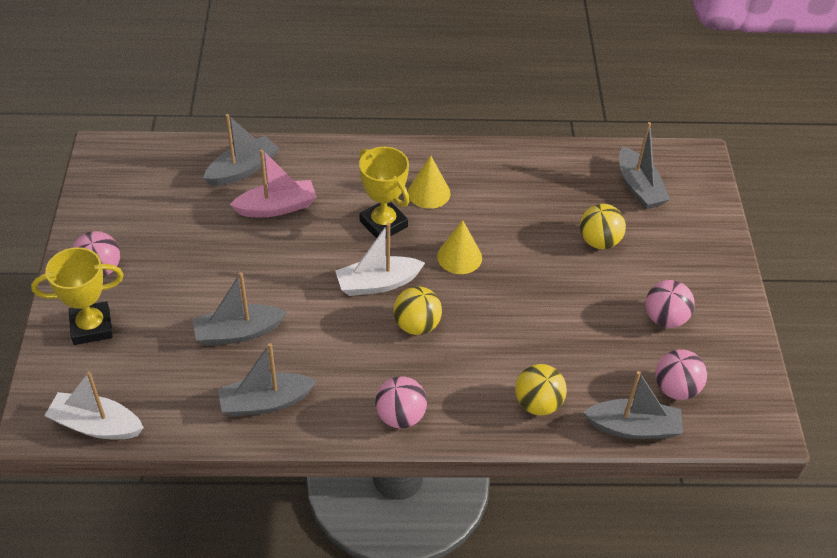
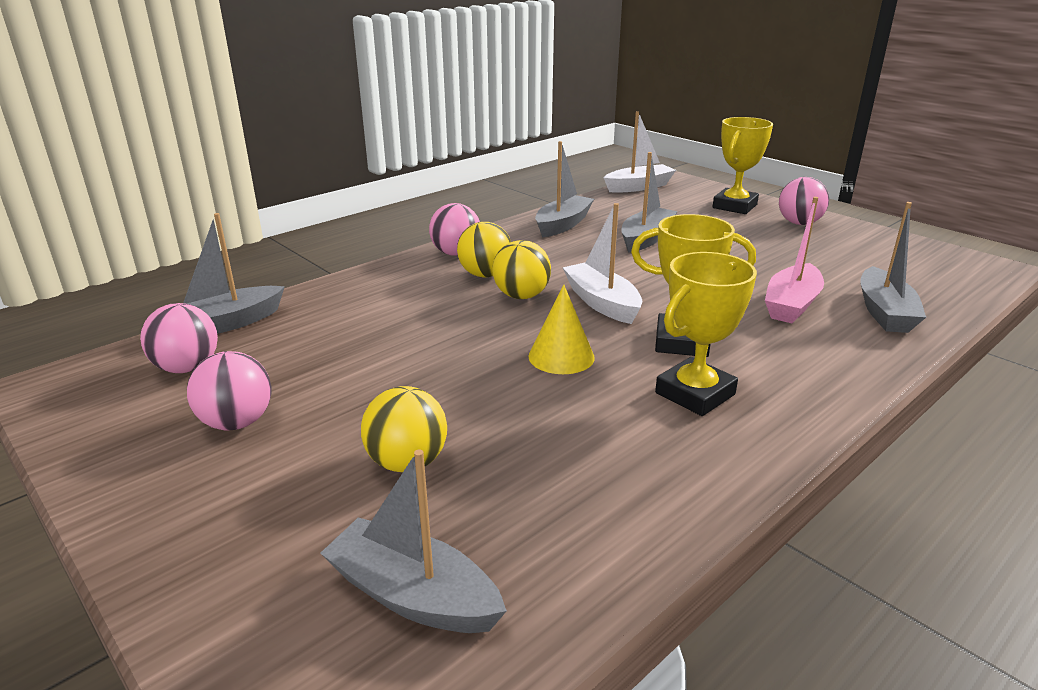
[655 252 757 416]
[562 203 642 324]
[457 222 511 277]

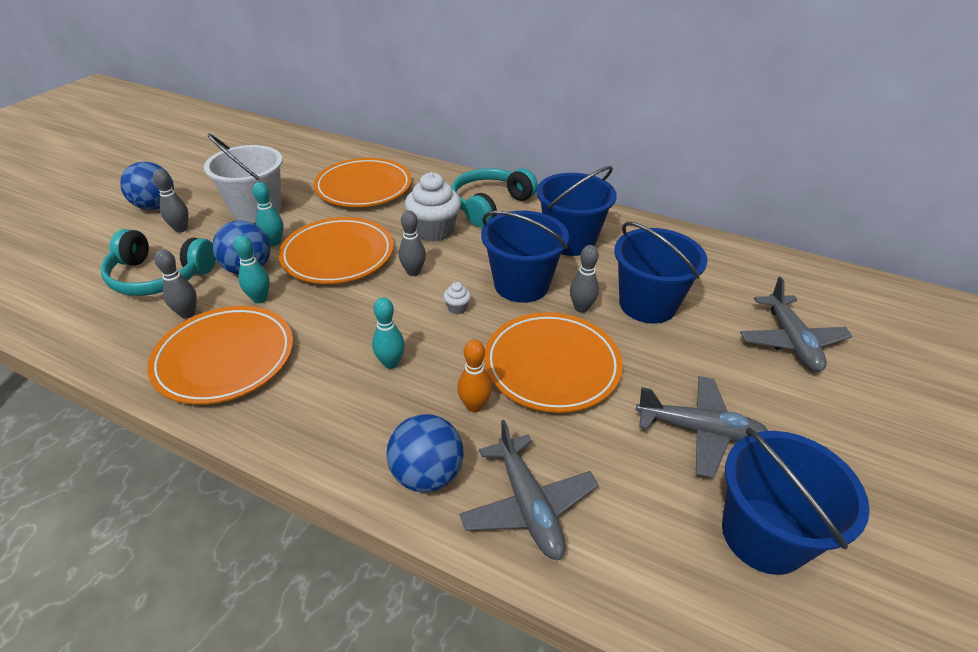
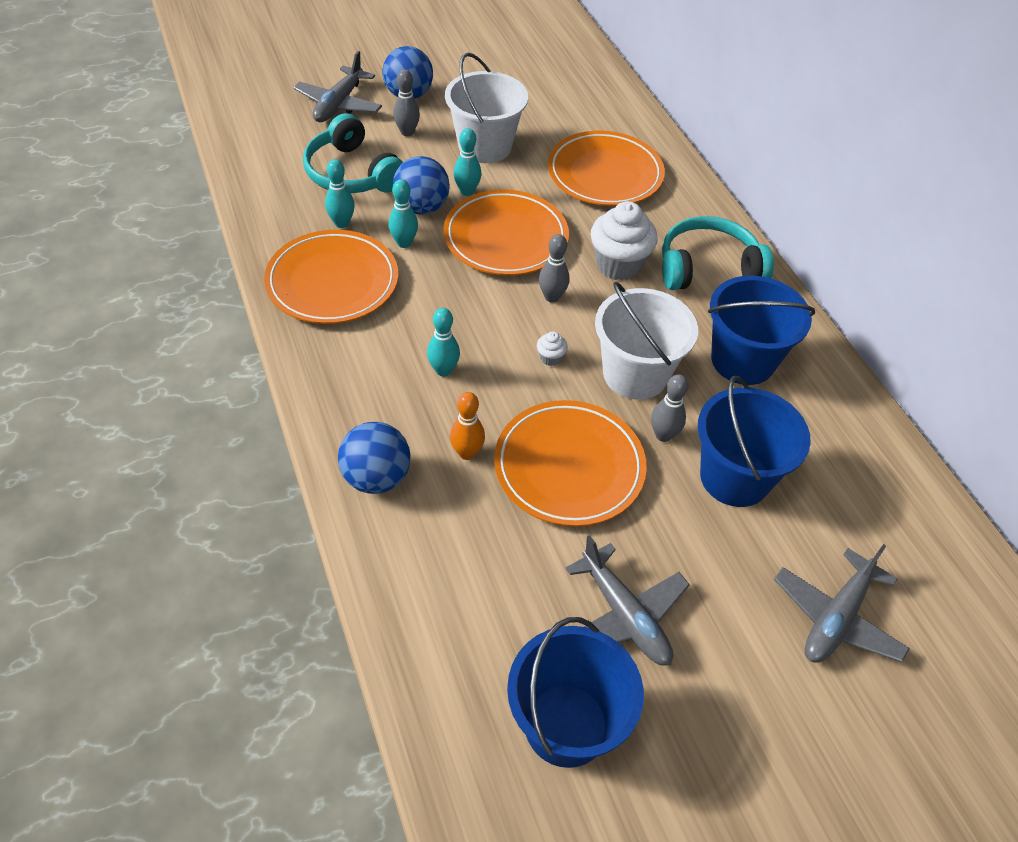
[595 282 698 400]
[325 159 355 228]
[293 51 382 122]

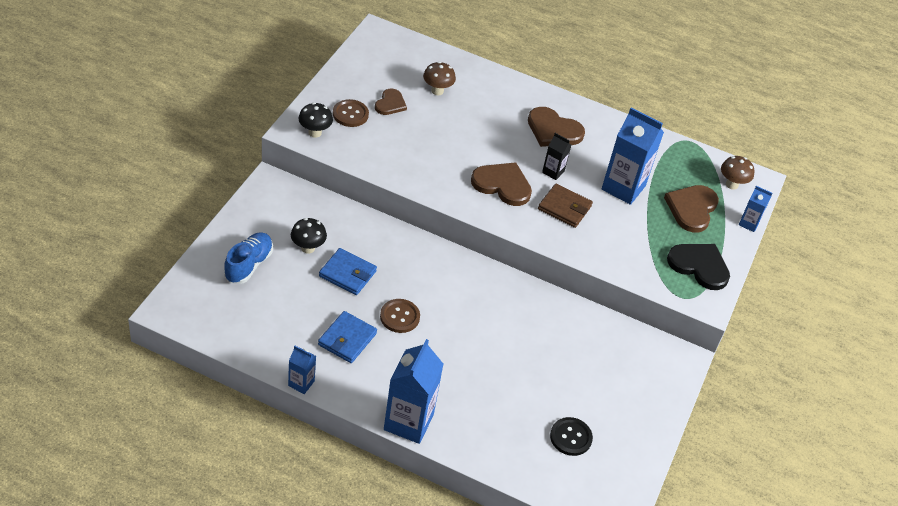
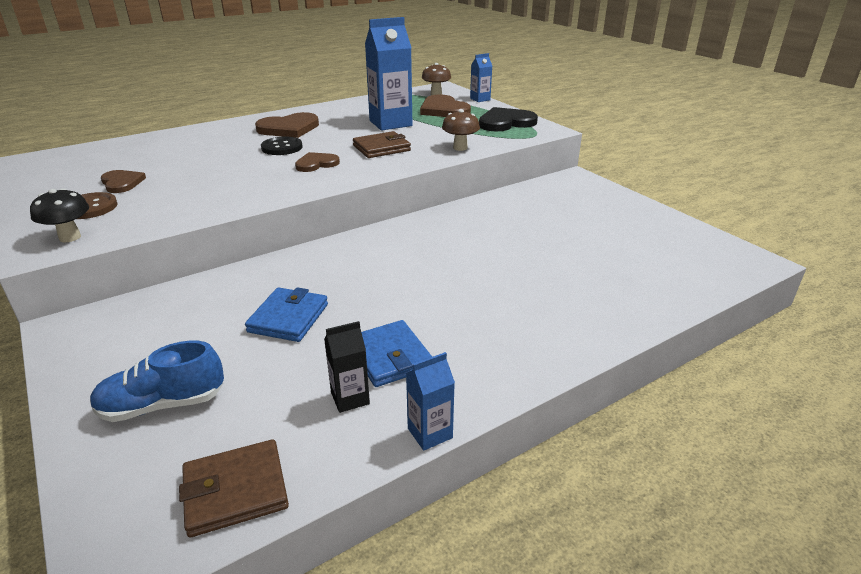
[442 109 480 151]
[324 321 370 413]
[295 152 340 172]
[291 218 327 254] (first image)
[90 341 224 422]
[245 287 328 342]
[380 299 420 333] (first image)
[384 339 444 444] (first image)
[261 137 303 155]
[179 439 289 538]

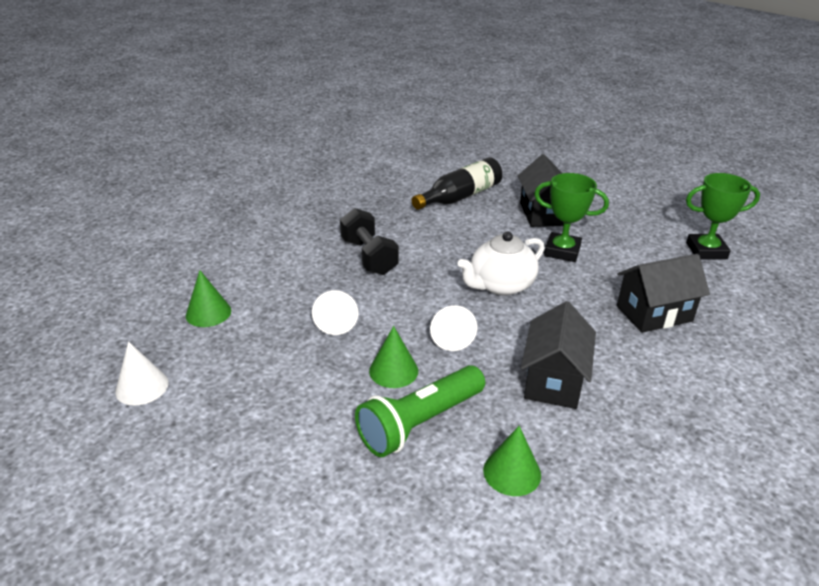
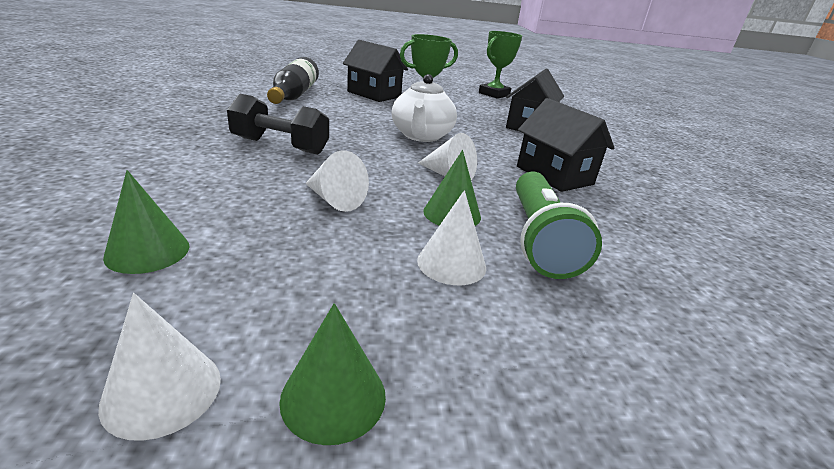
[279 303 386 445]
[417 190 486 285]

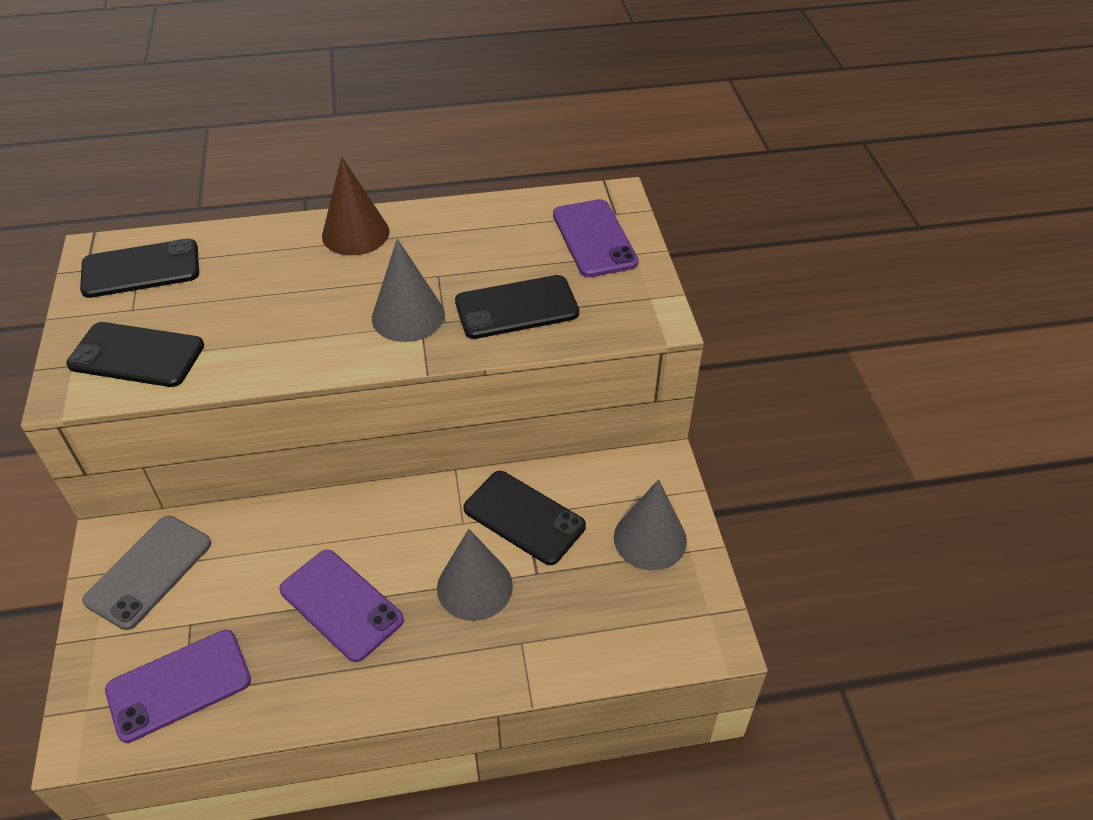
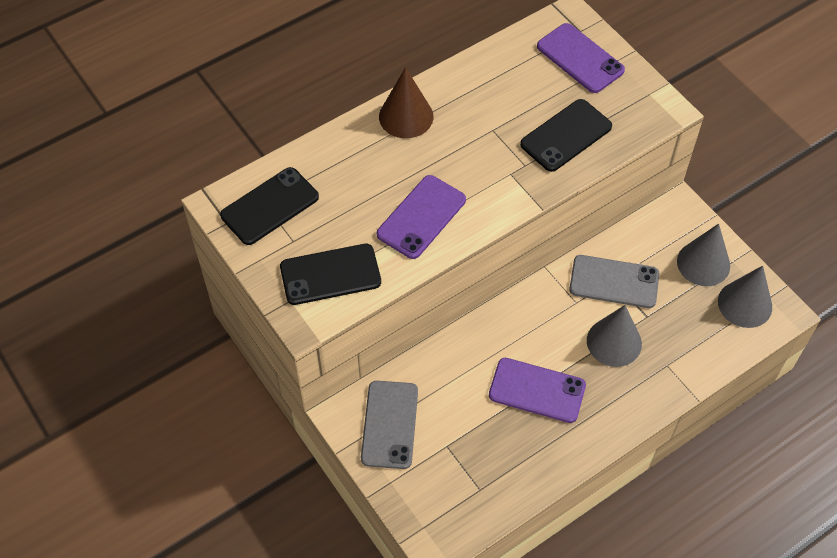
[718 266 772 328]
[569 255 659 308]
[377 175 466 259]

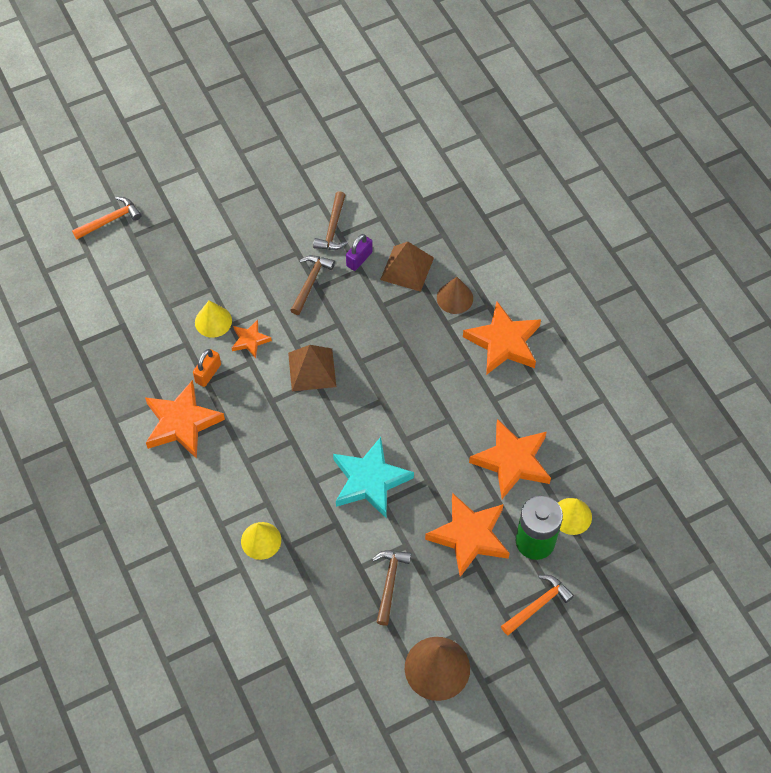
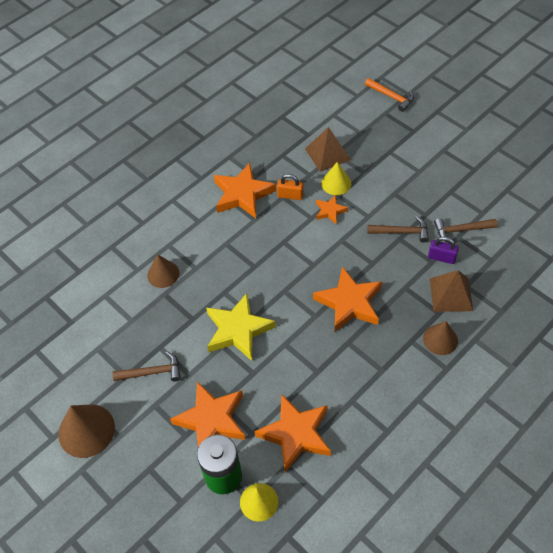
[313 266 382 332]
[305 127 351 172]
[206 293 276 361]
[147 254 179 288]
[501 575 574 635] (first image)

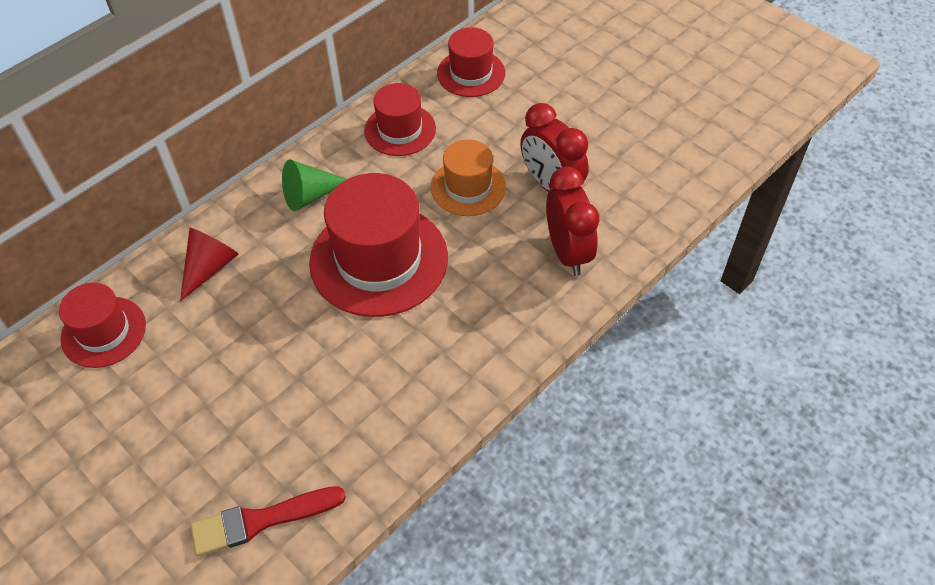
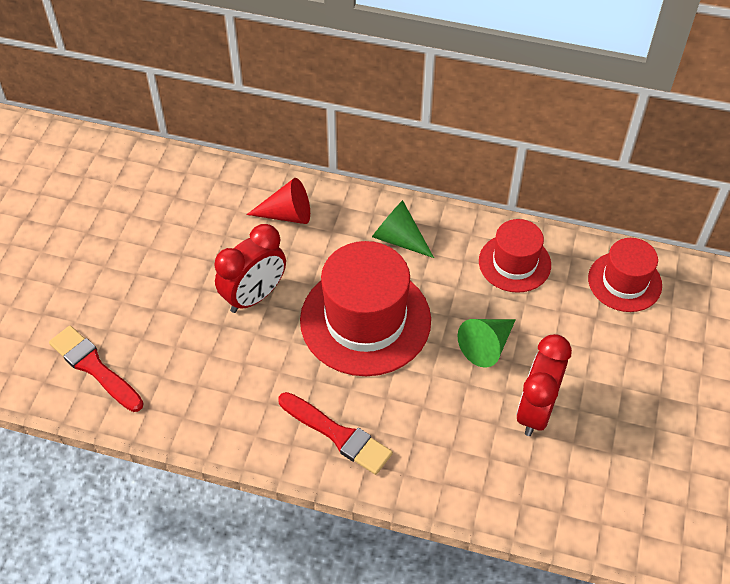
[458 319 516 368]
[214 224 286 313]
[59 283 146 368] (first image)
[278 392 393 475]

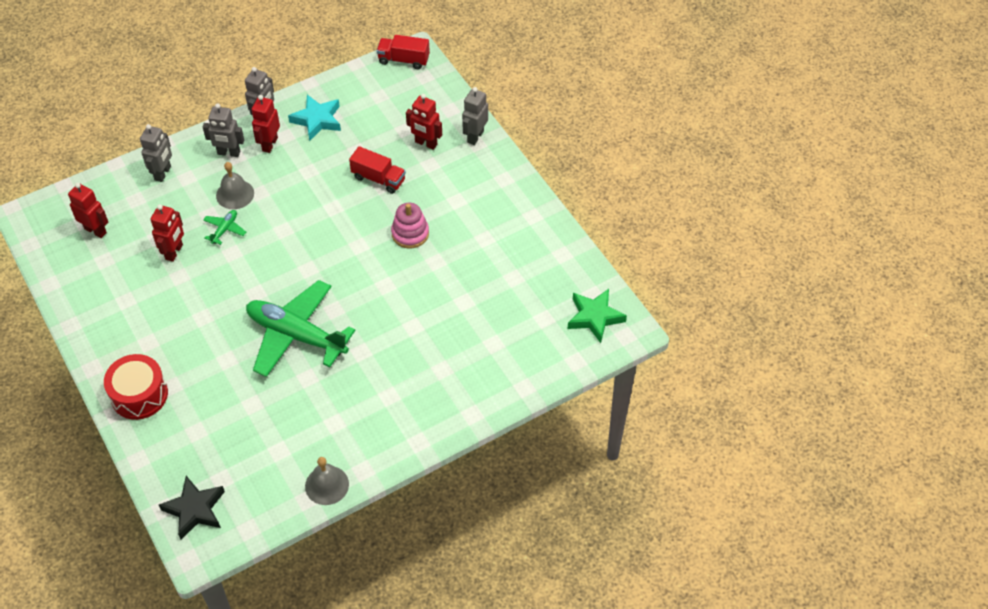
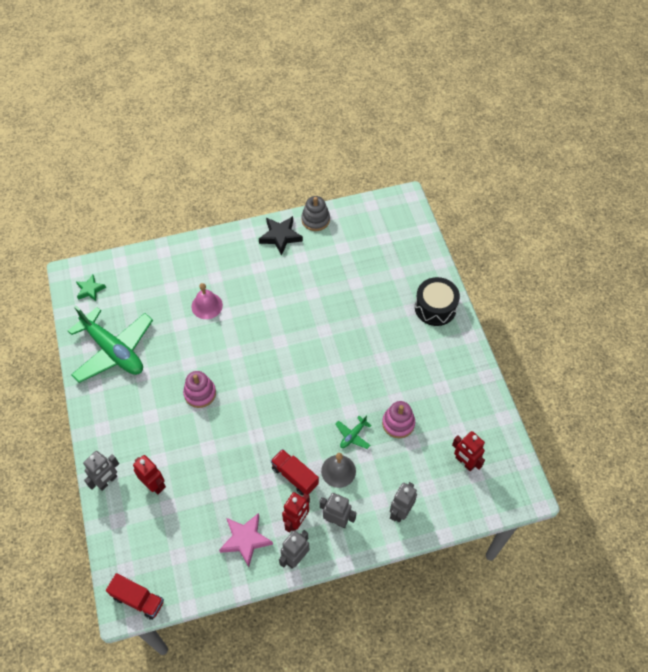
[219 513 273 567]
[271 449 319 495]
[382 401 415 438]
[68 306 153 383]
[76 275 106 301]
[415 277 460 326]
[301 196 330 231]
[259 216 303 255]
[191 283 223 319]

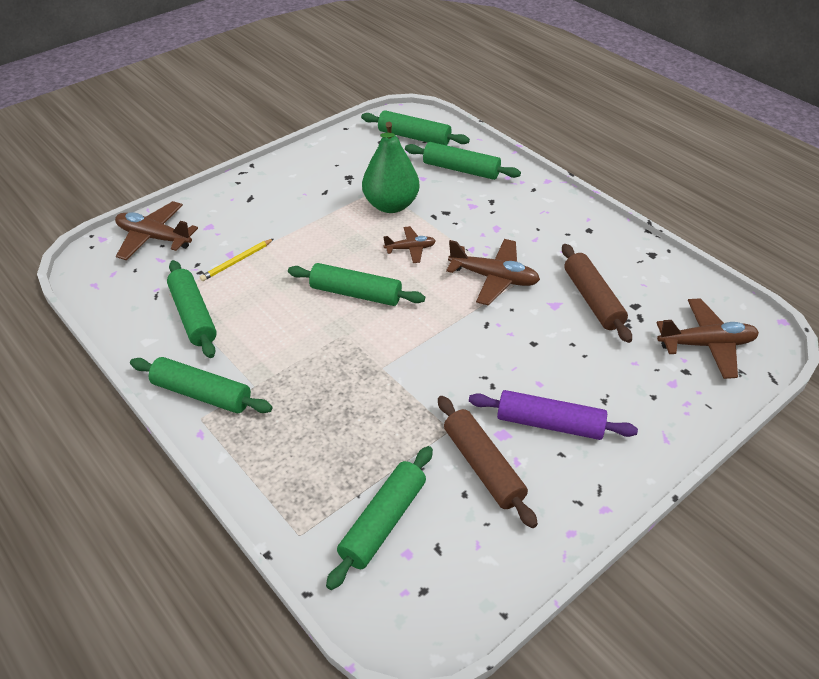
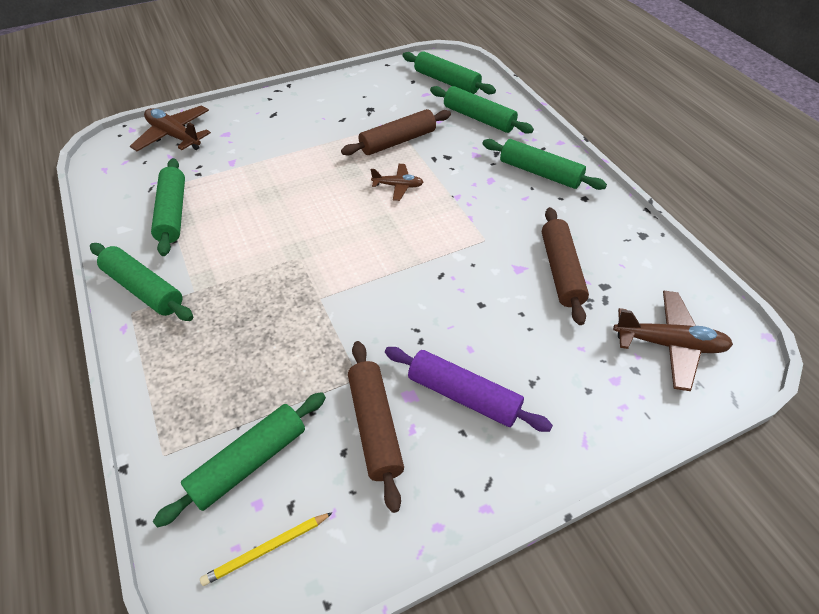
[341 109 451 155]
[200 512 333 586]
[446 239 540 306] (first image)
[482 139 607 190]

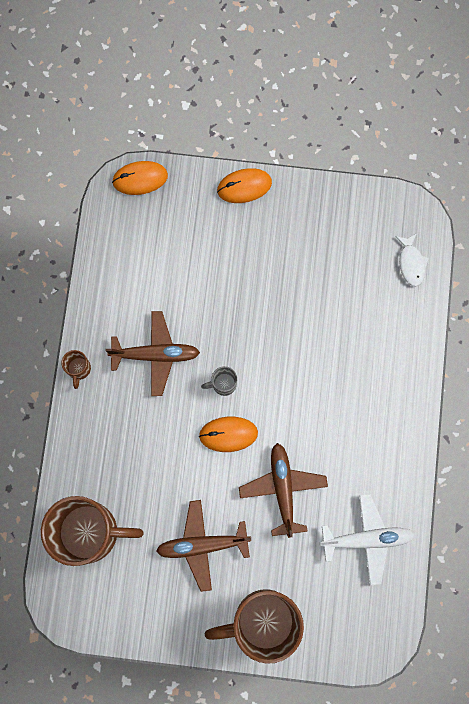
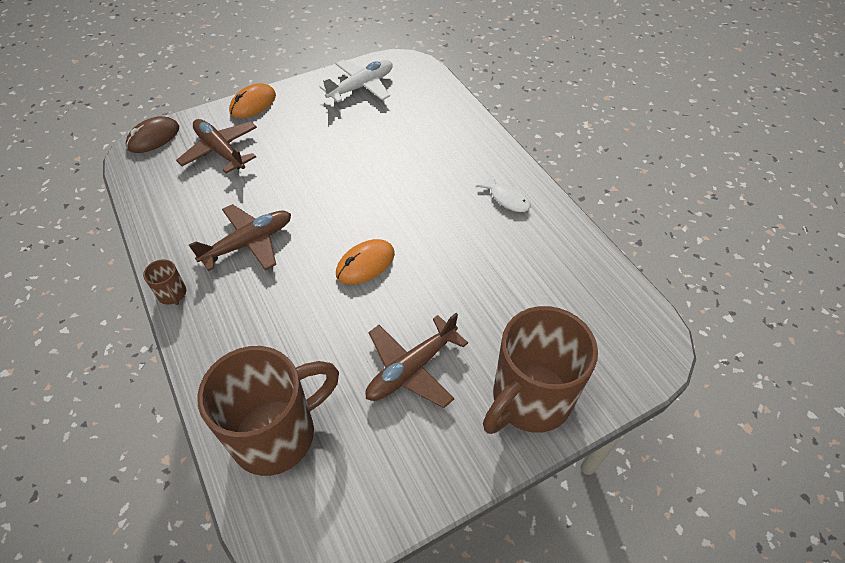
[126 116 179 153]
[476 175 530 212]
[201 366 237 396] (first image)
[176 119 257 173]
[319 60 393 102]

